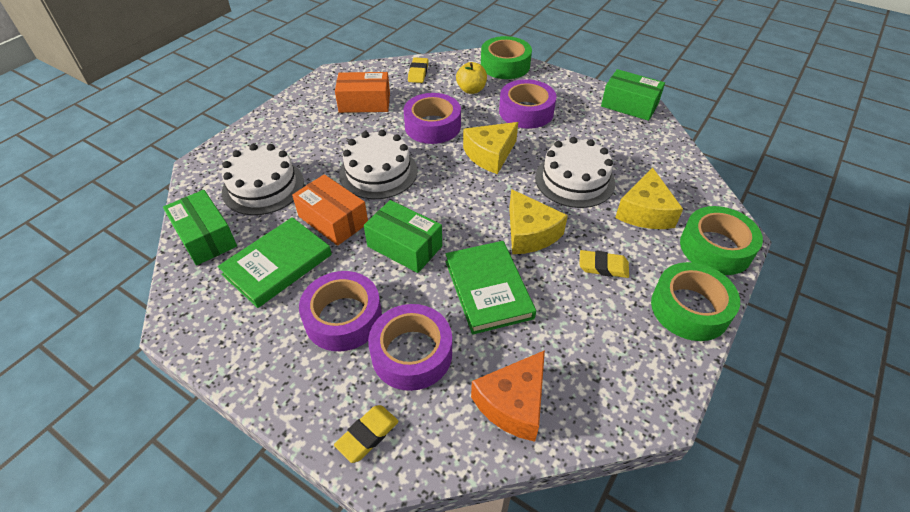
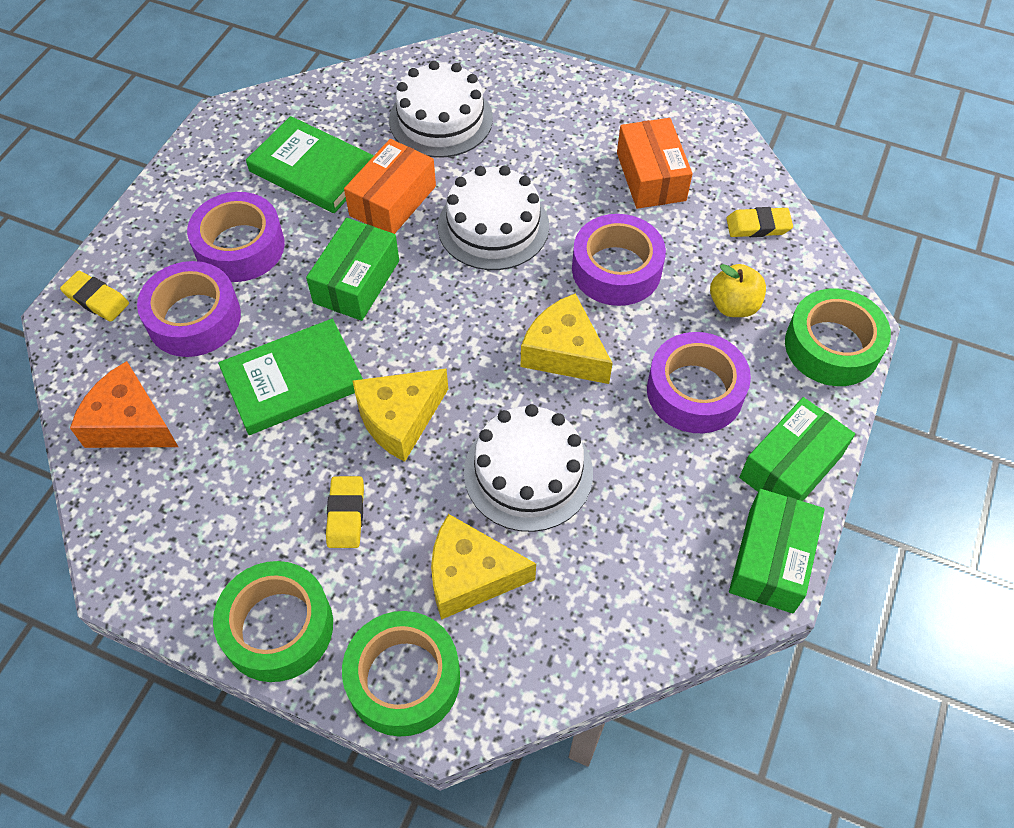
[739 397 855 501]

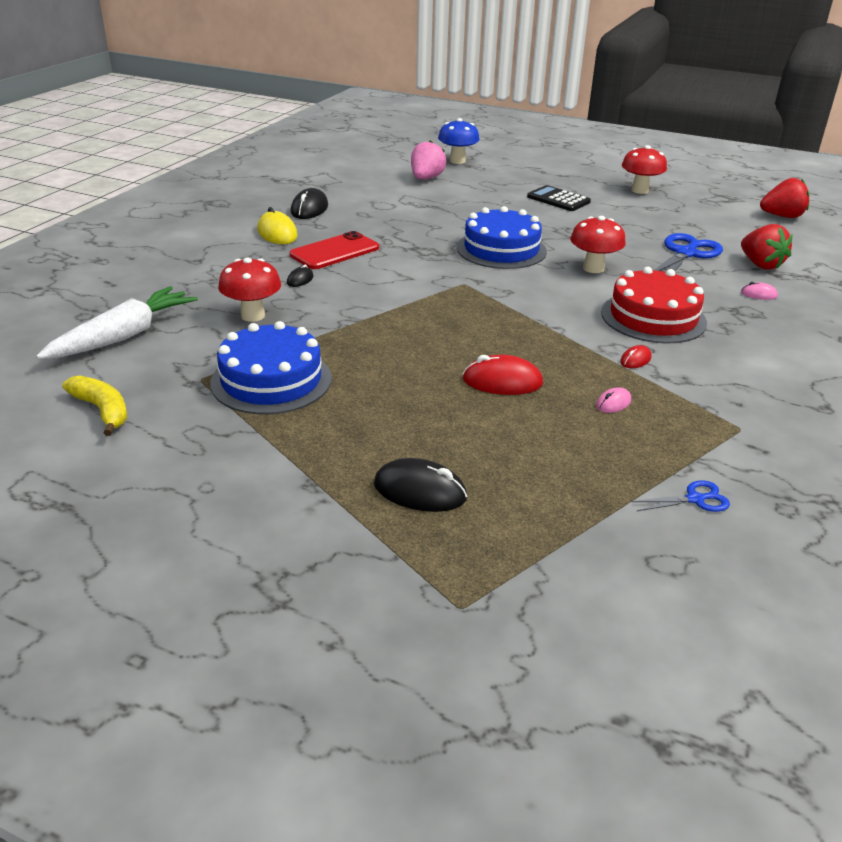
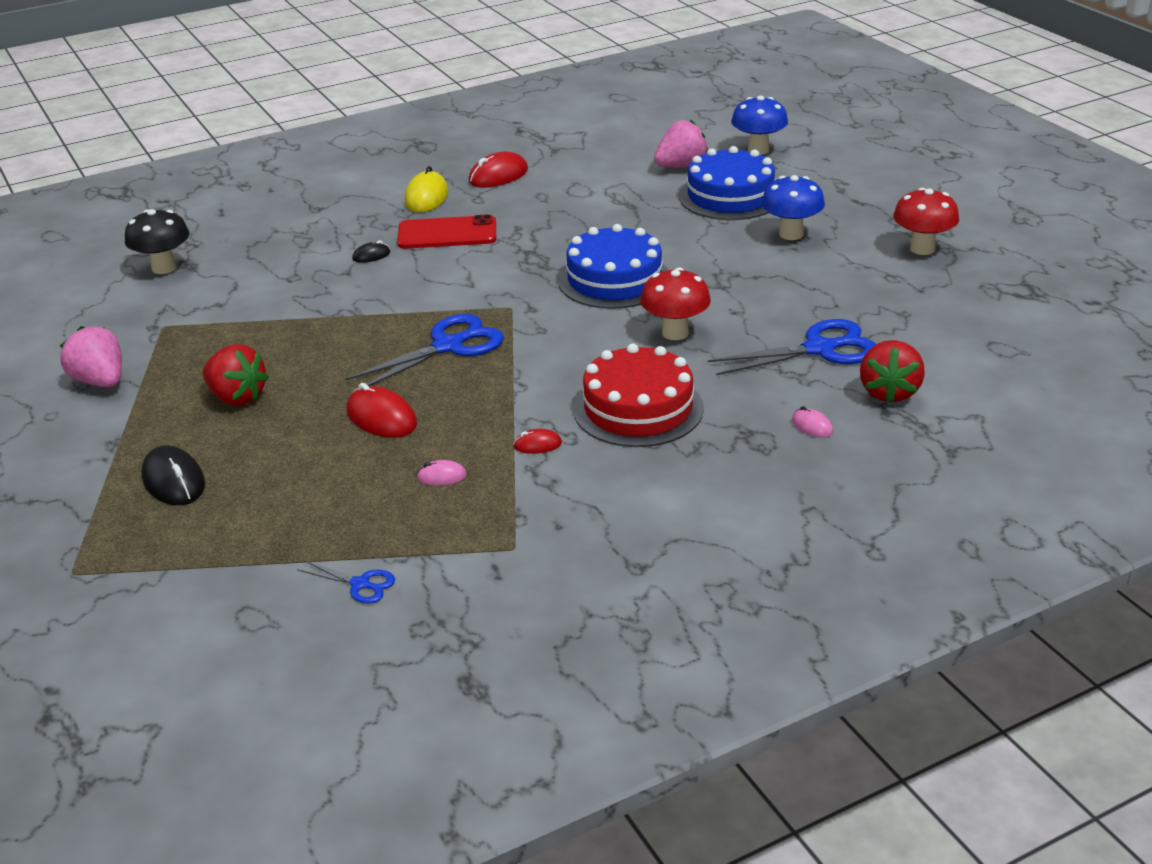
[202 344 269 406]
[761 175 825 240]
[469 152 528 188]
[218 257 281 322] (first image)
[125 209 189 274]
[679 146 775 220]
[62 375 127 436] (first image)
[345 314 504 386]
[60 326 122 387]

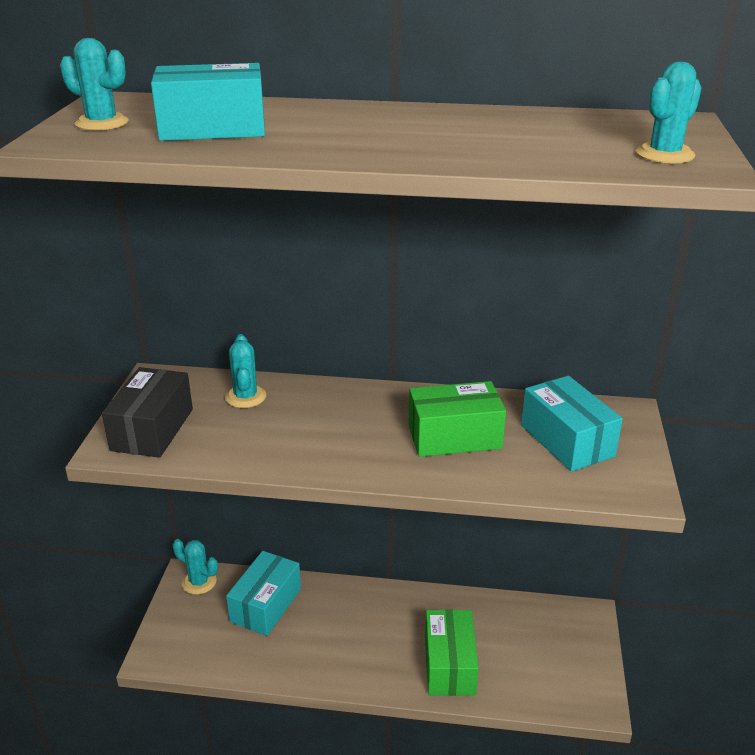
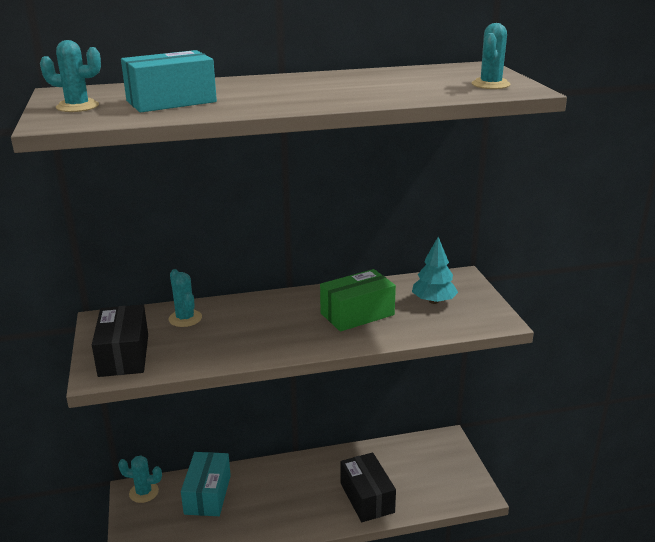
[412 237 458 304]
[341 452 396 522]

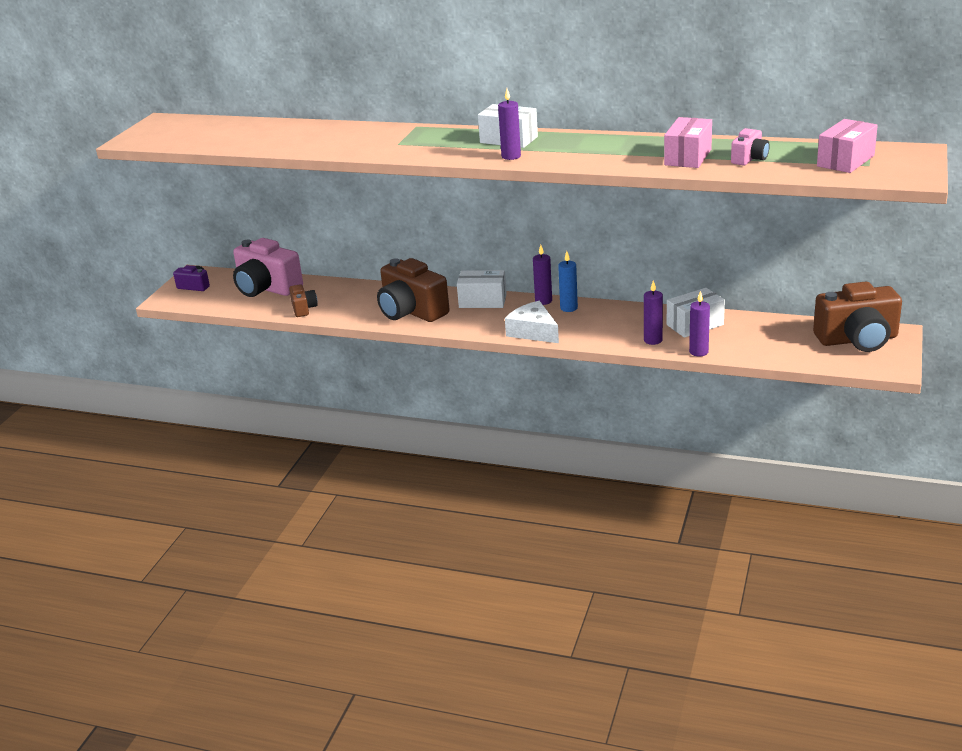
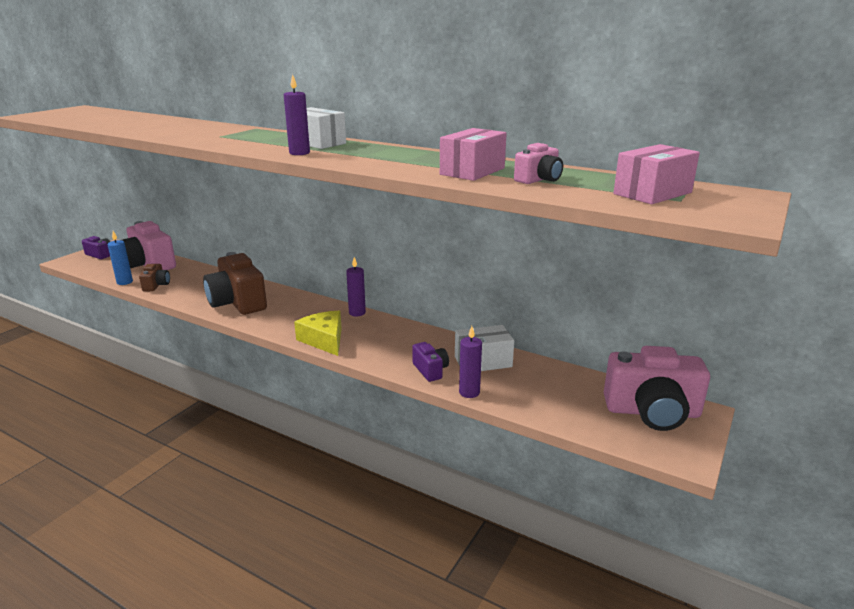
[107 231 133 285]
[457 270 507 308] (first image)
[412 342 449 382]
[604 346 710 431]
[294 311 342 356]

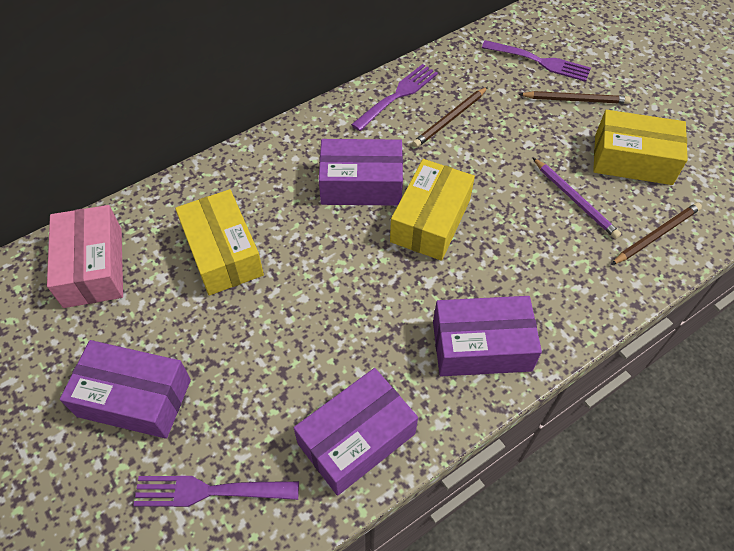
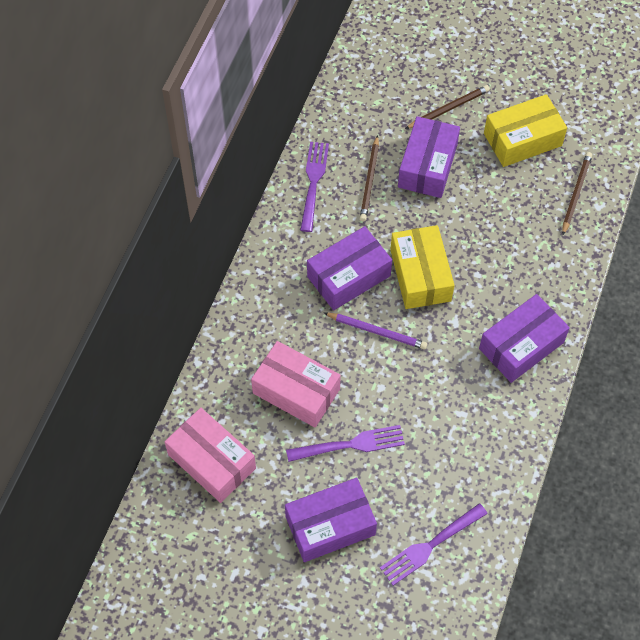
[286 425 405 462]
[324 313 427 350]
[251 341 341 427]
[398 116 460 198]

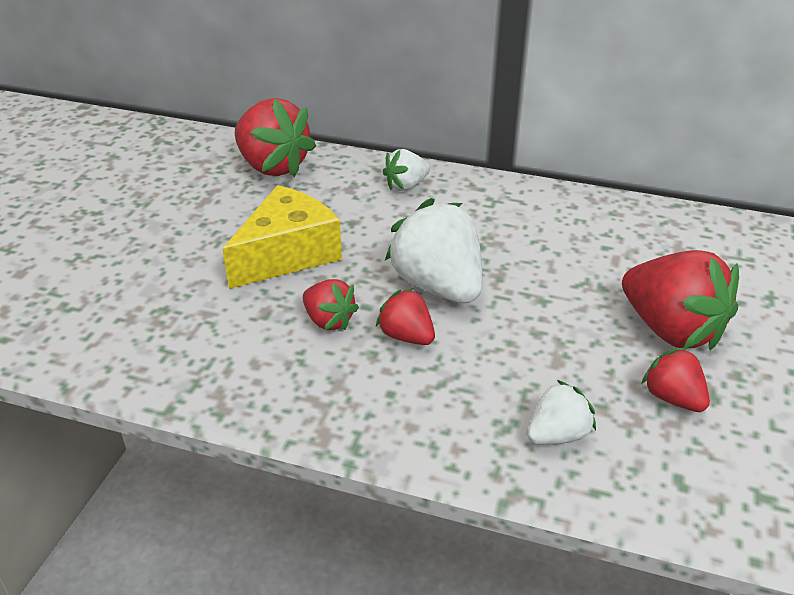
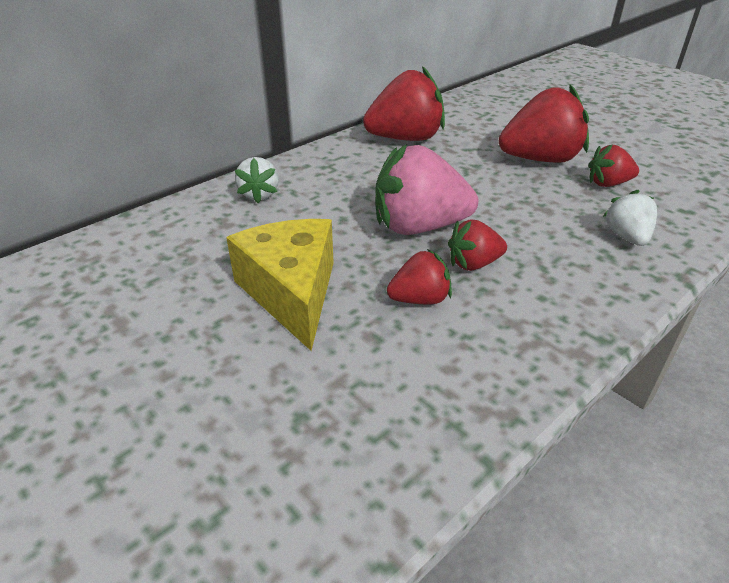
[363 66 445 141]
[375 143 478 235]

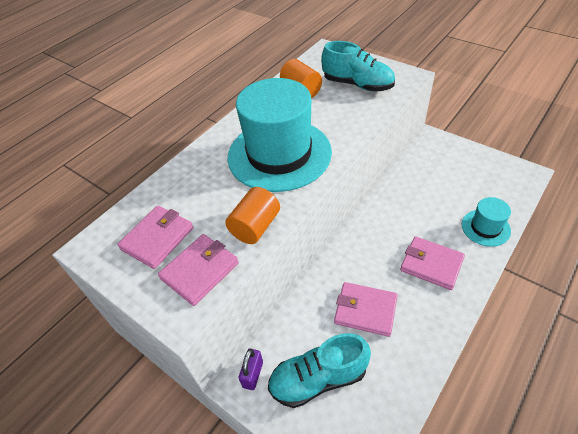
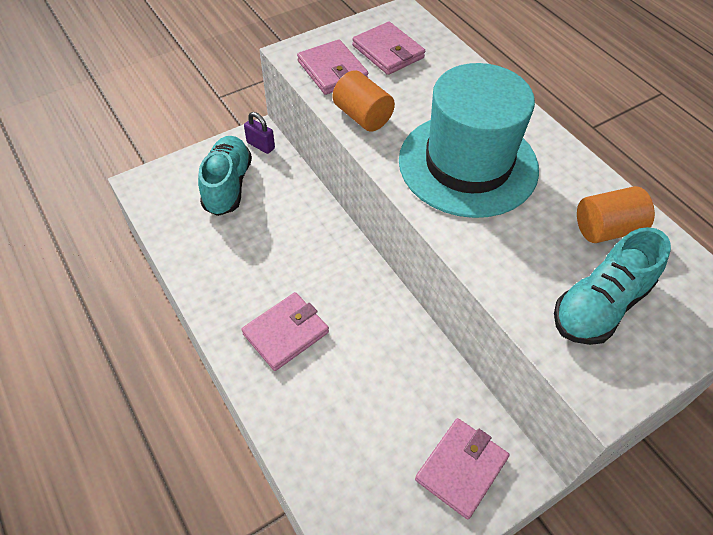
[462 197 511 247] (first image)
[415 418 510 519]

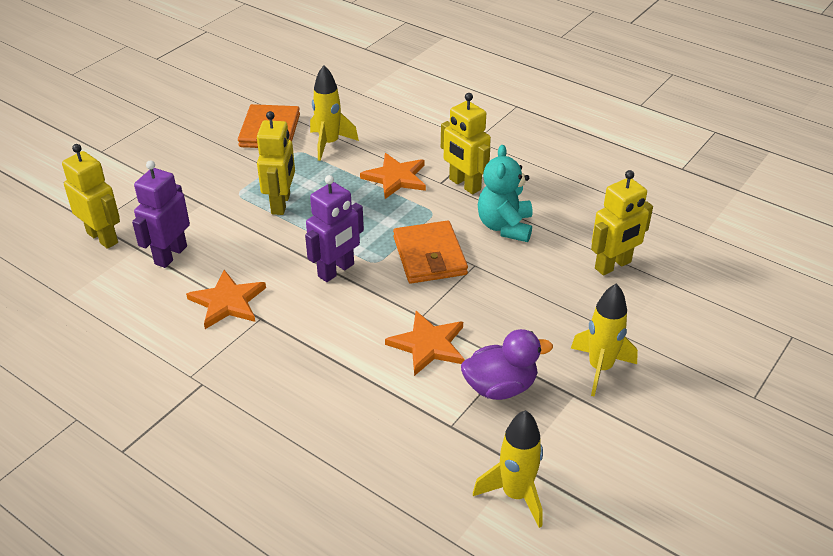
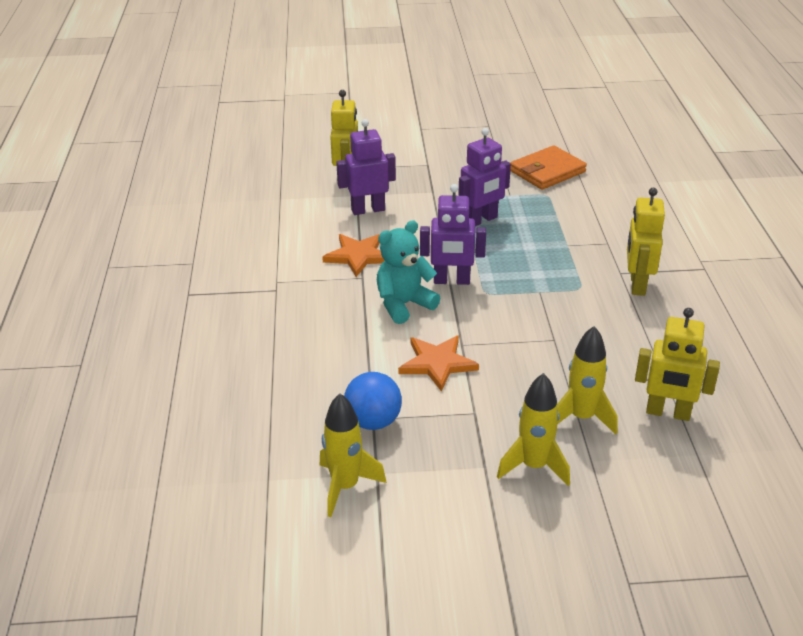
[557 326 618 434]
[458 128 511 226]
[377 220 440 324]
[360 153 426 199] (first image)
[393 221 468 284] (first image)
[461 329 553 400] (first image)
[344 372 402 430]

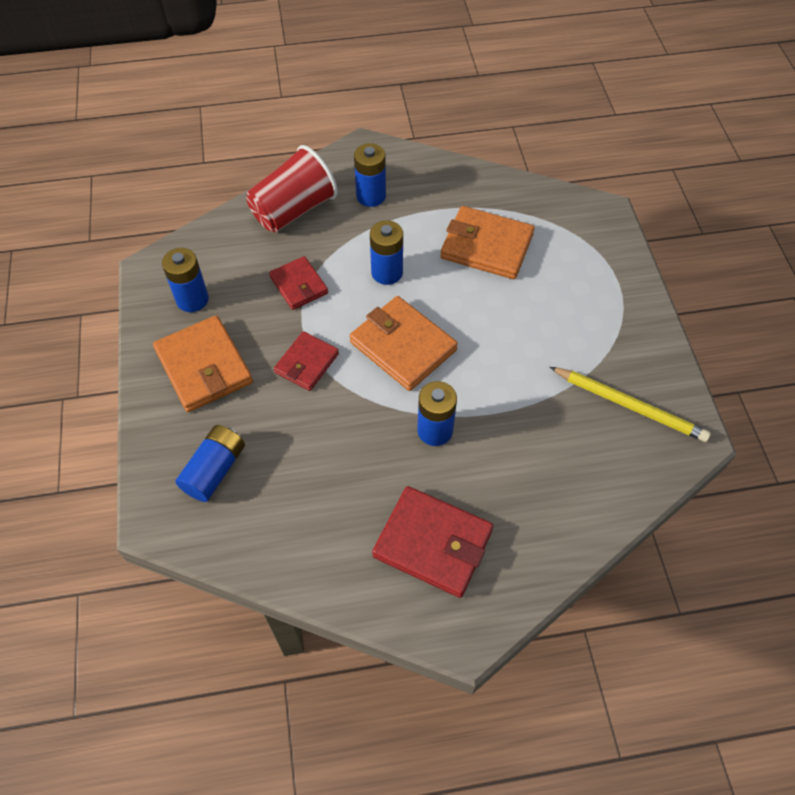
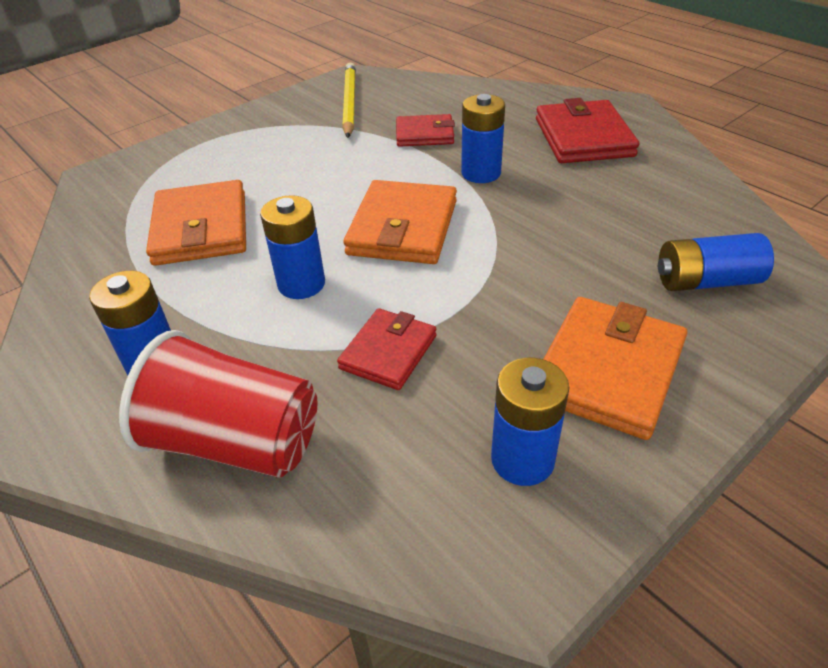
[396 114 455 147]

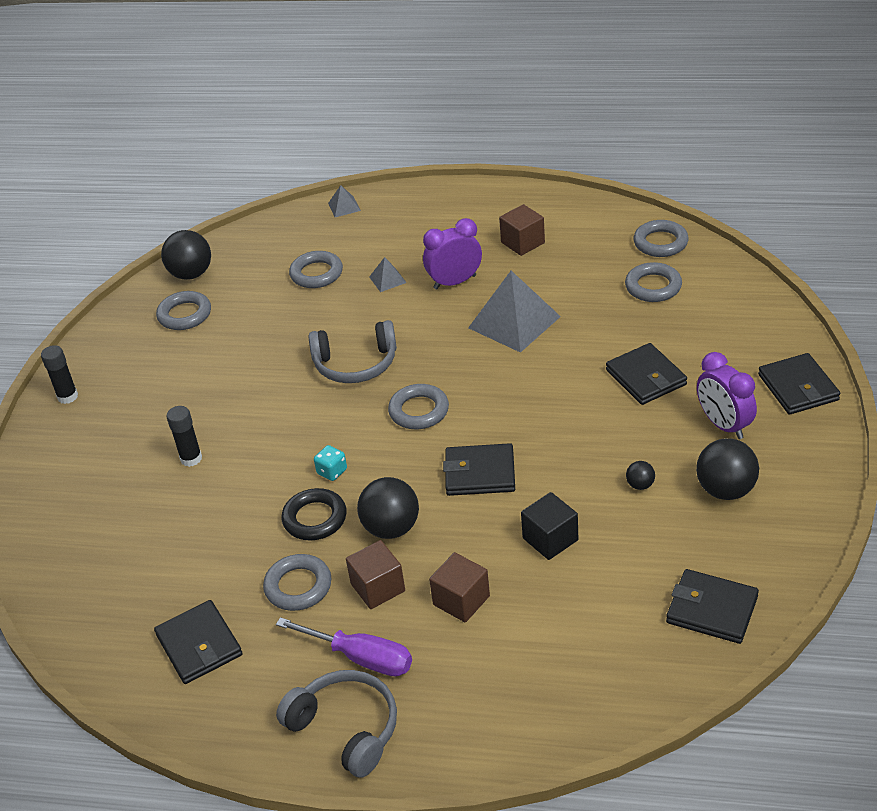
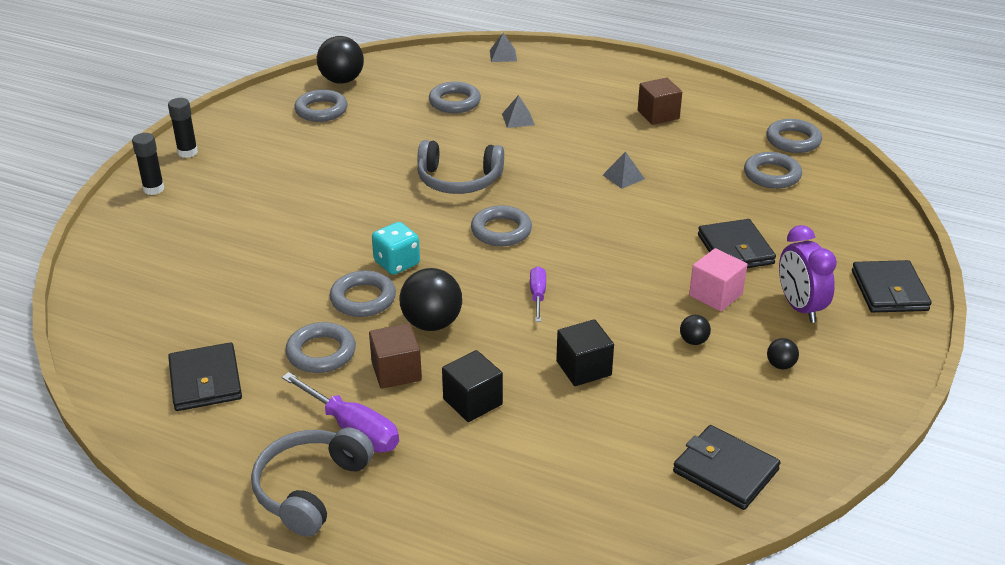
[423 218 482 290] (first image)
[603 152 645 189]
[132 133 164 195]
[767 338 799 369]
[530 266 546 322]
[372 222 420 275]
[329 271 396 317]
[442 350 503 422]
[251 427 374 537]
[689 248 747 311]

